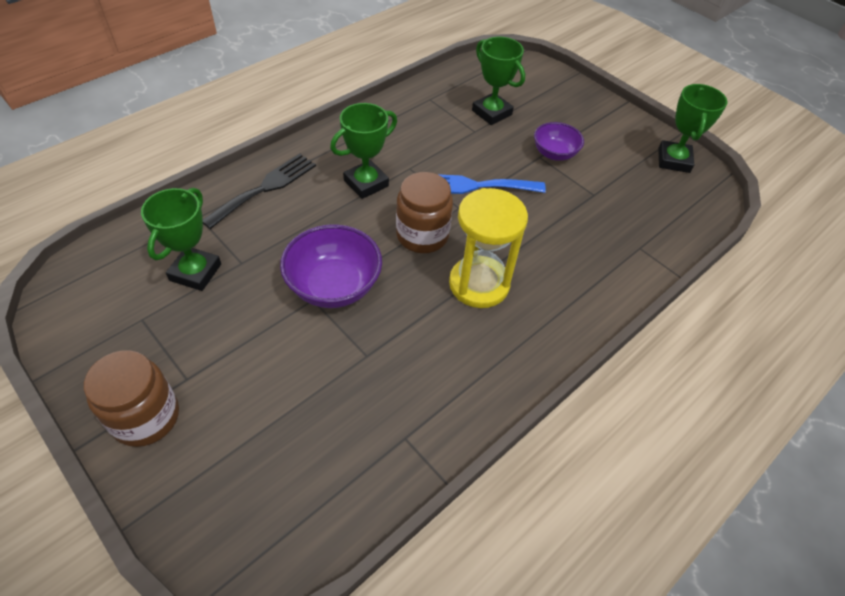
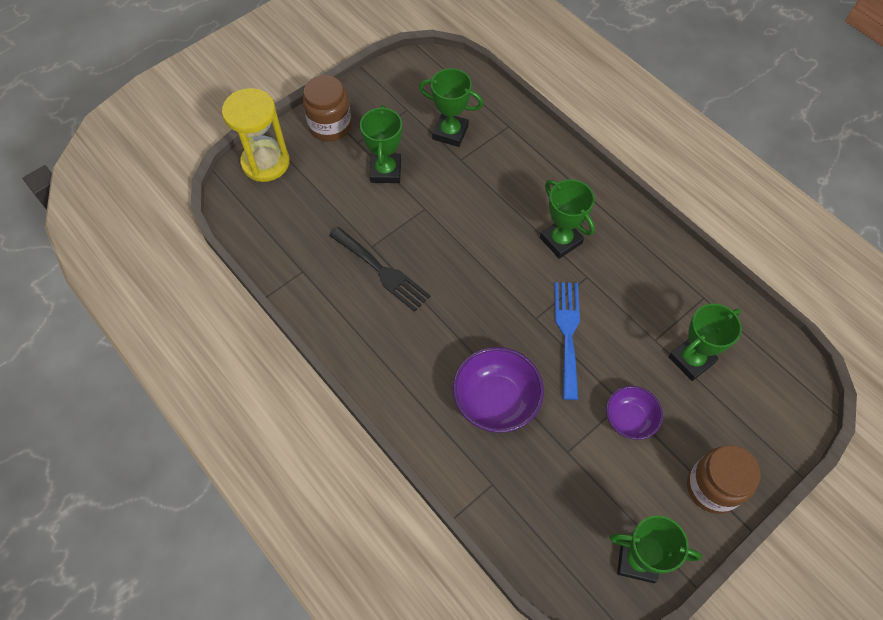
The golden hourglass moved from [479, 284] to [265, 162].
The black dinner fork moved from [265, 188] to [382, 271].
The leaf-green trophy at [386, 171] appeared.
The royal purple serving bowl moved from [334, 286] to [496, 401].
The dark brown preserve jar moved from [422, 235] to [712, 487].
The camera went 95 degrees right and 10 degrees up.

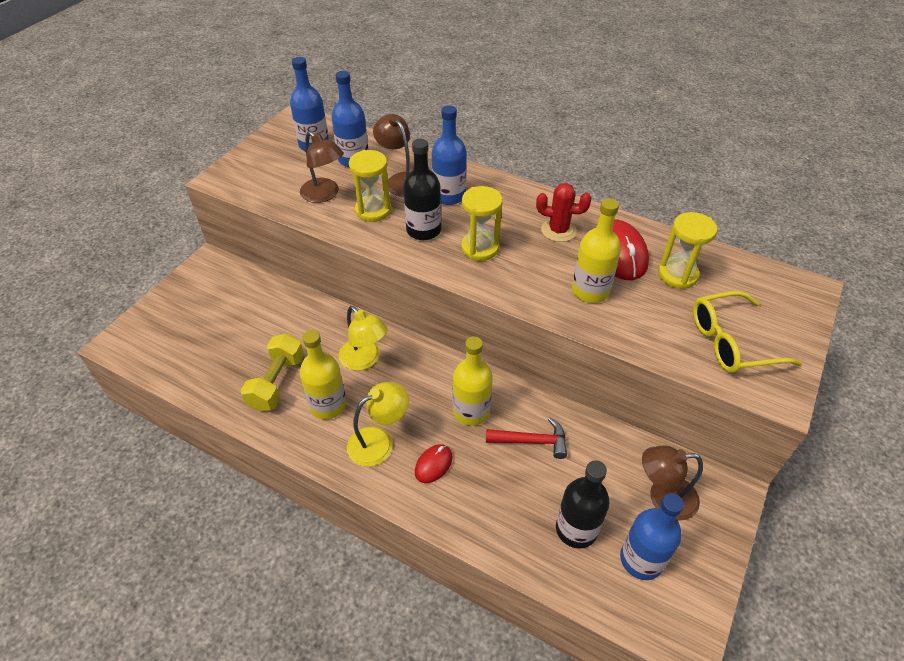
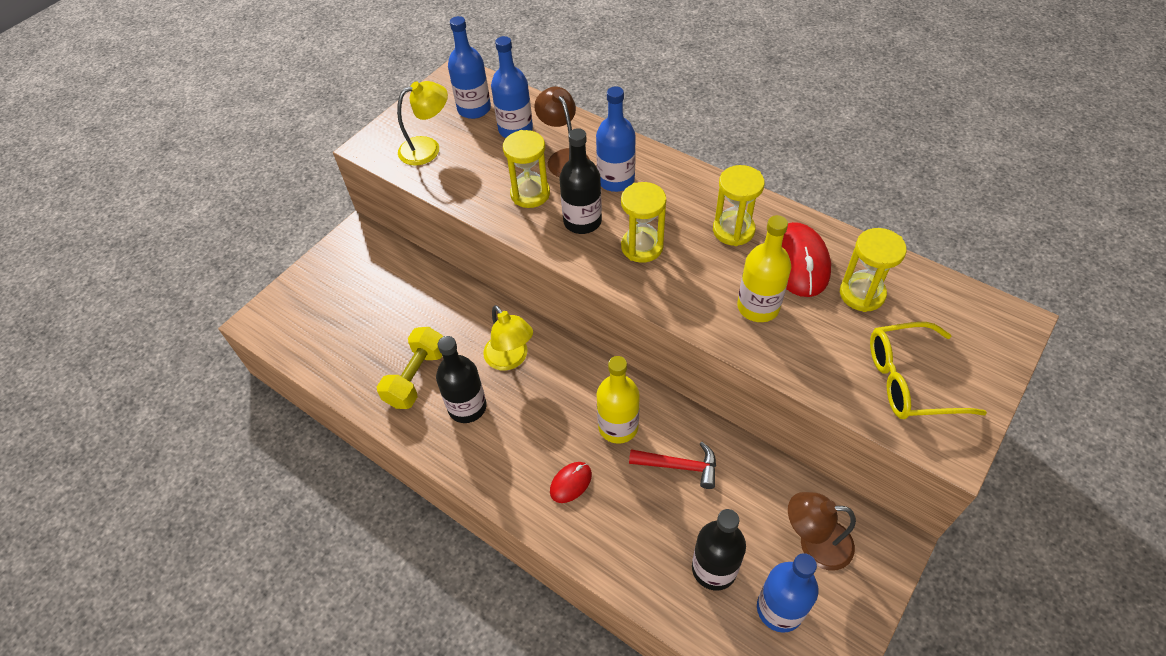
The golden desk lamp moved from [379, 441] to [428, 148].
The golden drink bottle at [328, 405] became the black drink bottle at [467, 407].
The scarlet prickly plant at [558, 230] was replaced by the golden hourglass at [733, 230].
The dark brown desk lamp at [324, 195] disappeared.
The camera went 10 degrees right and 5 degrees up.

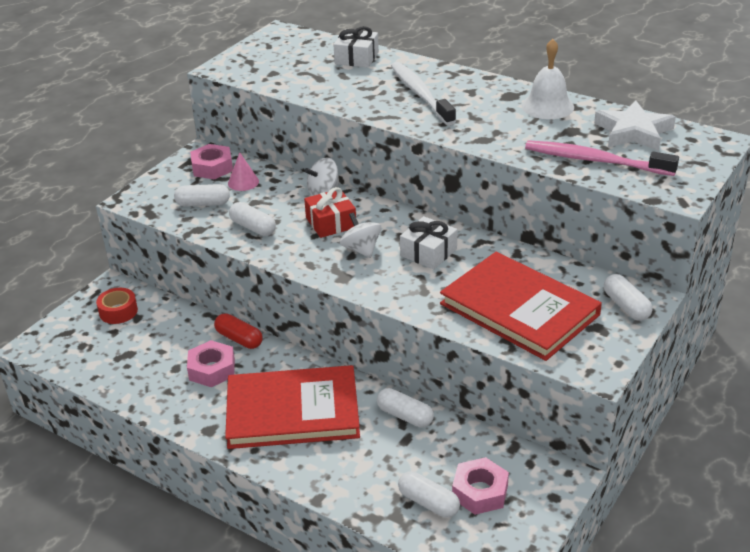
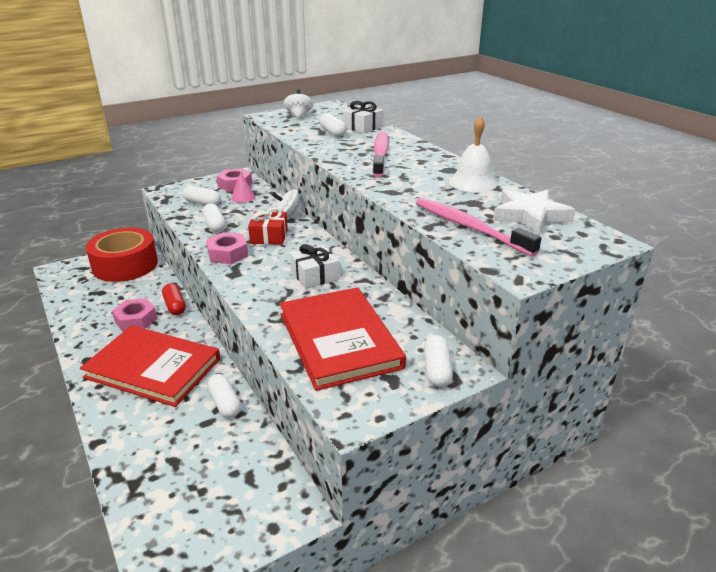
The scarlet tape at [118, 311] changed to 2.22 times the size.
The rose-pink hexagon nut moved from [480, 492] to [228, 254].
The pure white toy top moved from [361, 249] to [299, 115].
The pure white capsule moved from [428, 502] to [332, 133].
The pure white dental brush at [420, 94] became the rose-pink dental brush at [380, 155].
The camera went 25 degrees right and 5 degrees down.

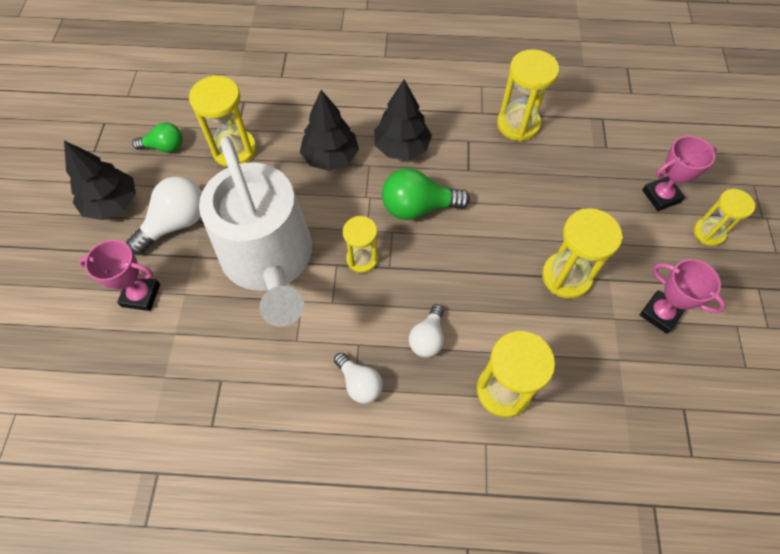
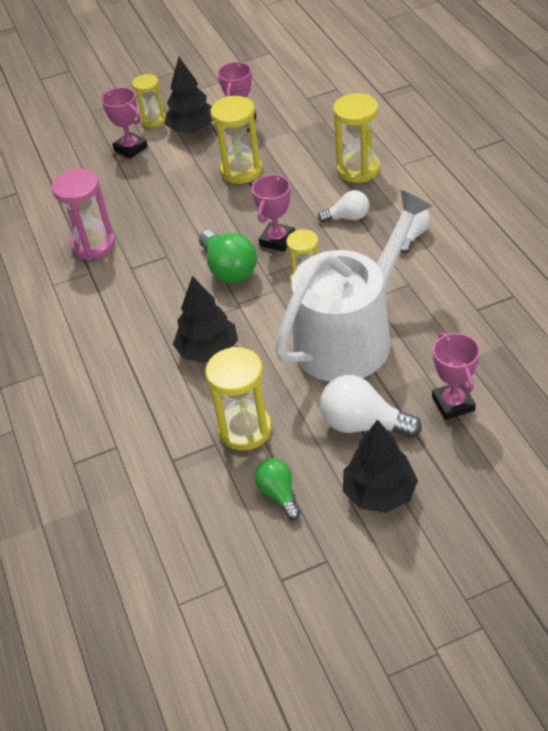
The golden hourglass at [518, 124] became the rose-pink hourglass at [93, 245].
The black tree moved from [402, 147] to [192, 129].
The rose-pink trophy at [277, 240] appeared.
The camera went 110 degrees left and 15 degrees down.

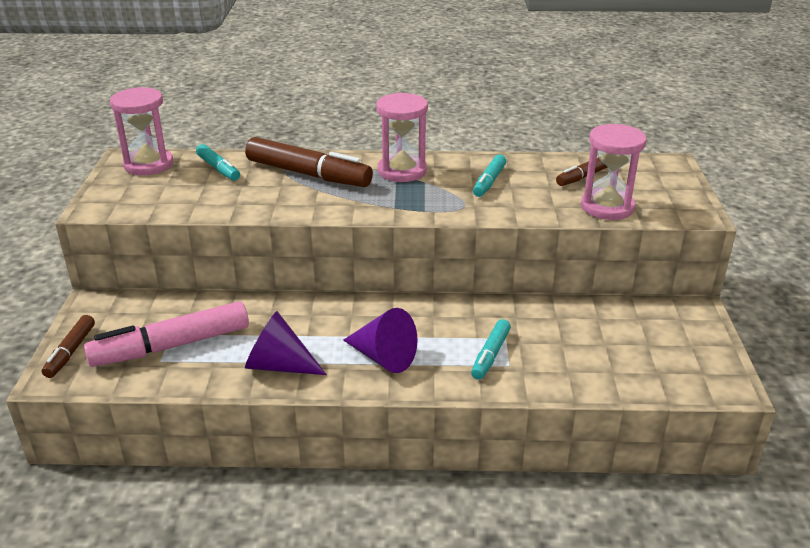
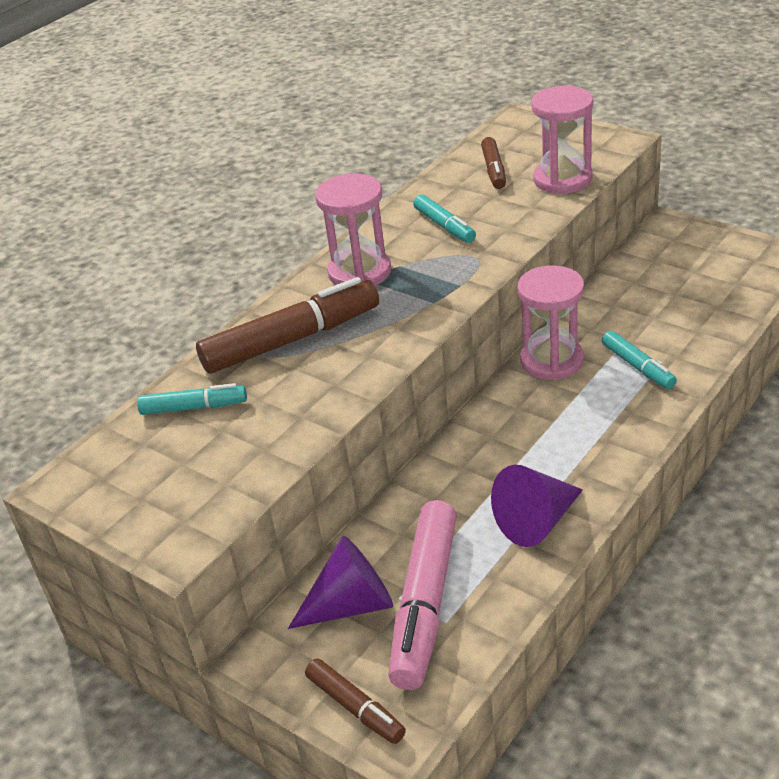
The royal purple solid cone moved from [383, 357] to [351, 605].
The rose-pink hourglass moved from [148, 164] to [551, 360].
The camera went 50 degrees left and 5 degrees up.

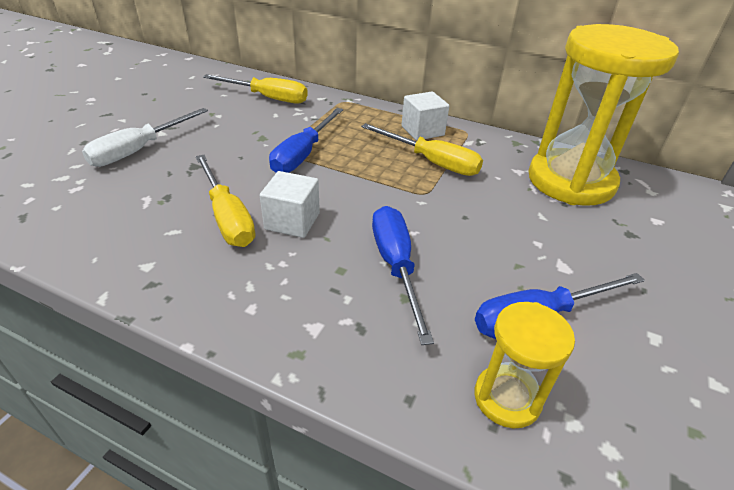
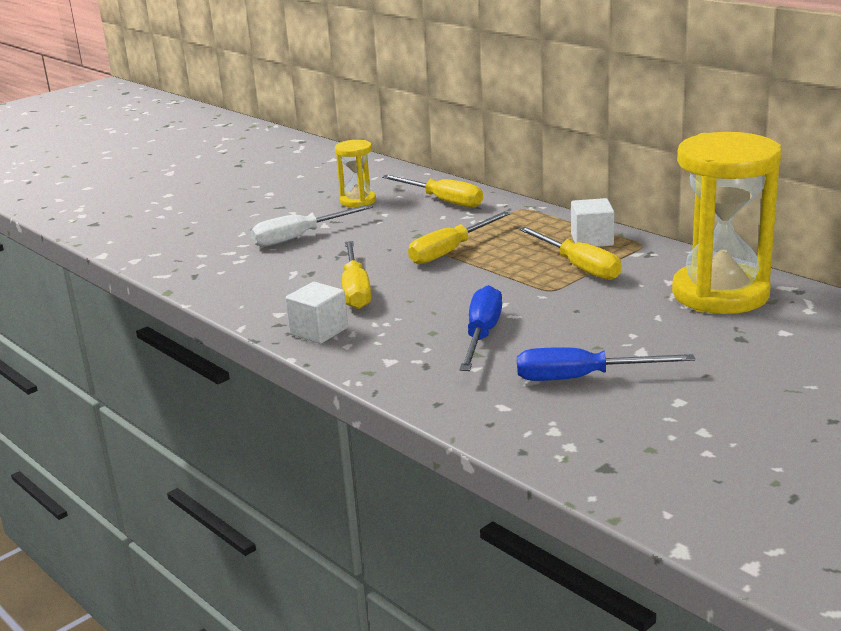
The pure white cube moved from [292, 221] to [319, 331].
The golden hourglass moved from [507, 398] to [358, 201].
The royal blue flat screwdriver at [303, 154] became the golden flat screwdriver at [450, 251].
The camera went 25 degrees right and 15 degrees down.

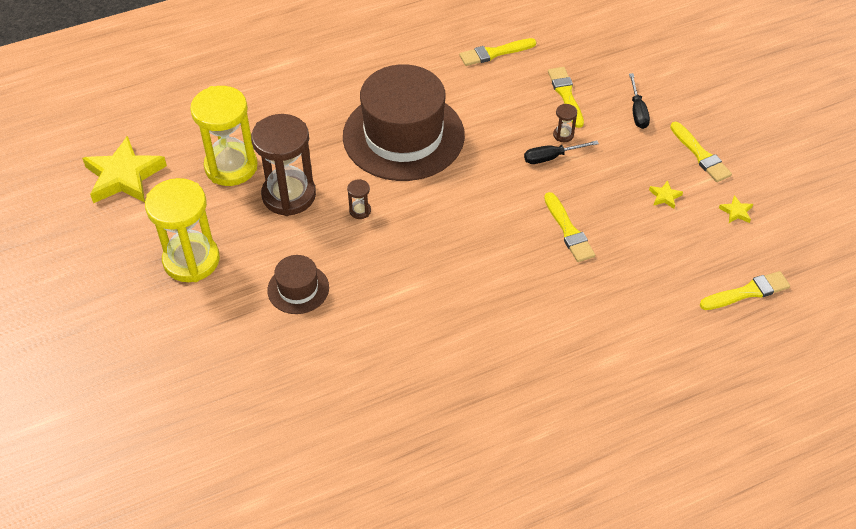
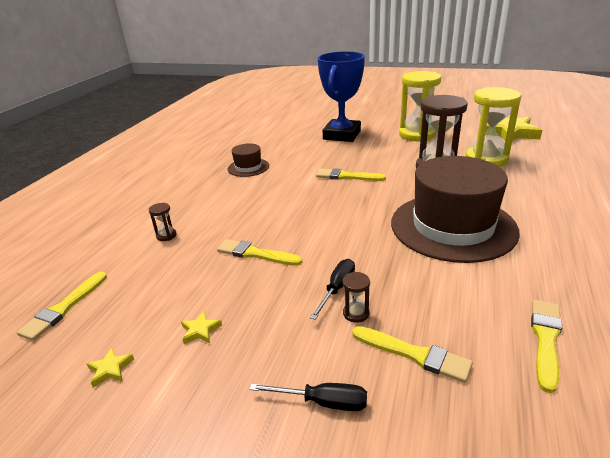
The dark brown hourglass moved from [360, 211] to [166, 236].
The dark brown top hat moved from [298, 289] to [248, 167].
The black flat screwdriver at [637, 111] turned 150 degrees clockwise.
The golden paint brush moved from [700, 155] to [347, 176].
The royal blue trophy at [342, 135] appeared.
The camera went 135 degrees right and 20 degrees down.

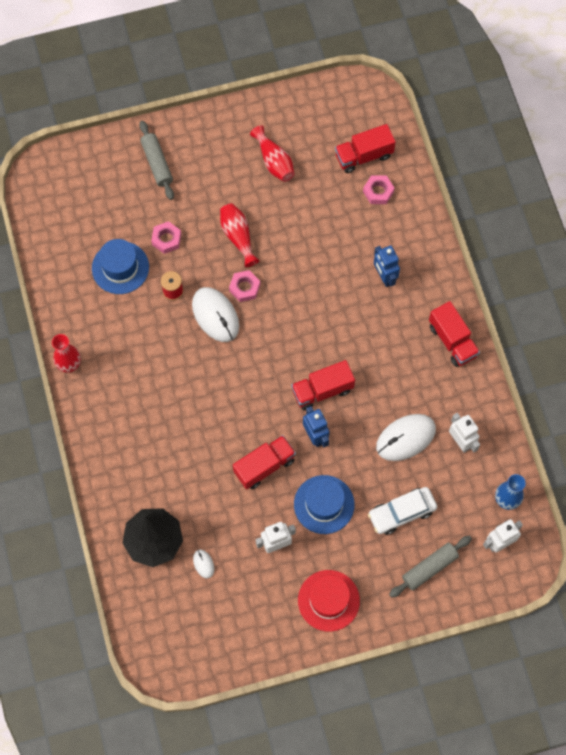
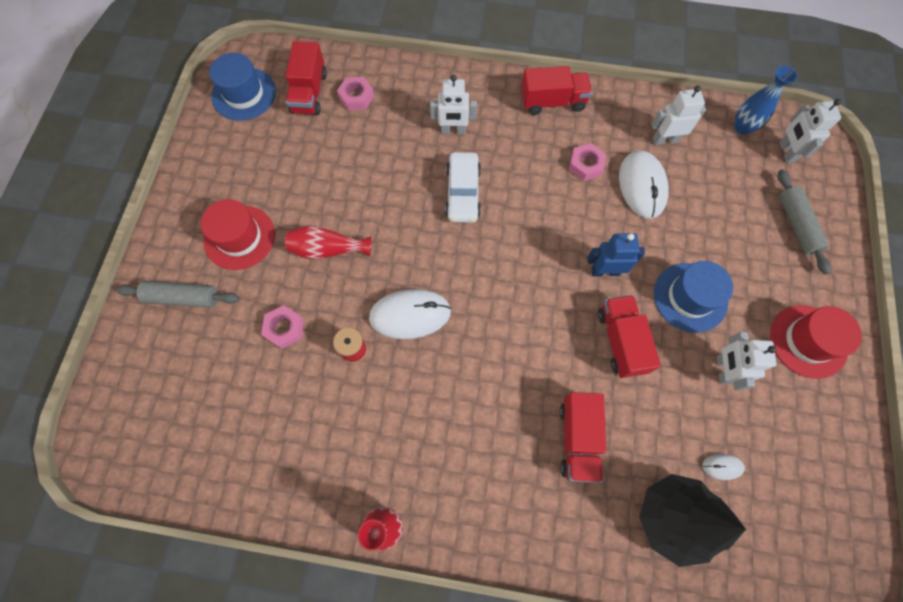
The scarlet top hat at [239, 237] appeared.
The royal blue top hat moved from [120, 267] to [244, 94].
The royal blue robot figure at [384, 277] became the pure white robot figure at [453, 130].
The pure white car moved from [402, 513] to [463, 193].
The scarlet lorry moved from [322, 390] to [578, 439].
The rose-pink hexagon nut moved from [244, 288] to [586, 165].
The scarlet tall vase at [274, 161] disappeared.
The camera went 65 degrees left and 0 degrees up.

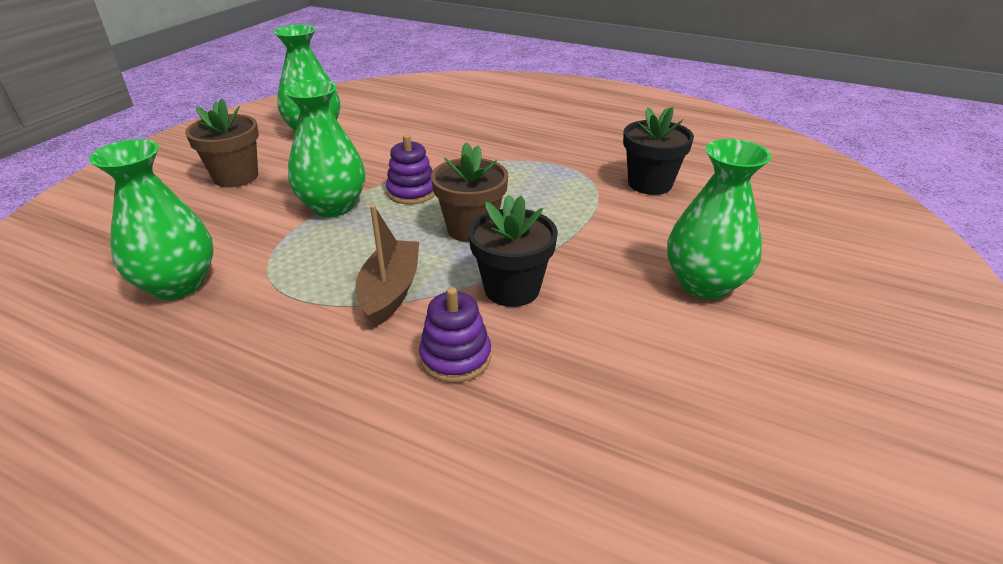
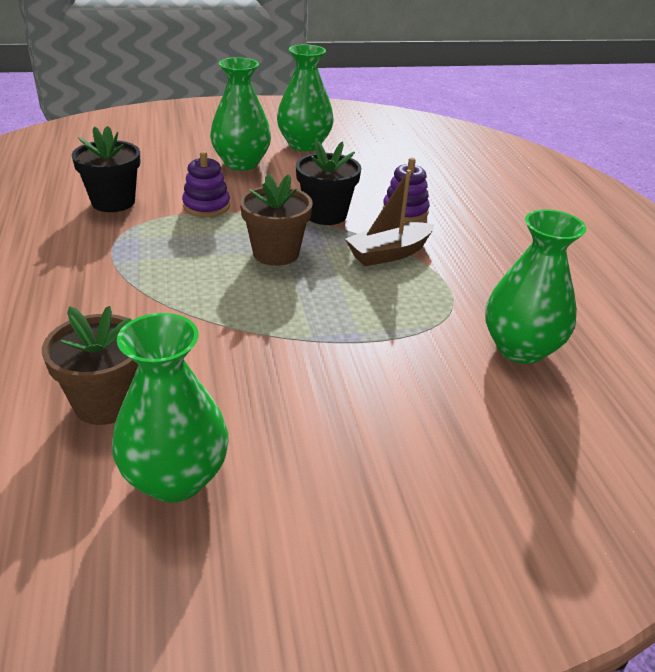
The dark brown potted plant moved from [236, 177] to [106, 403].
The royal purple stacking toy moved from [412, 192] to [206, 206].
The leaf-green tall vase moved from [333, 206] to [304, 145].
The camera went 130 degrees left and 0 degrees up.

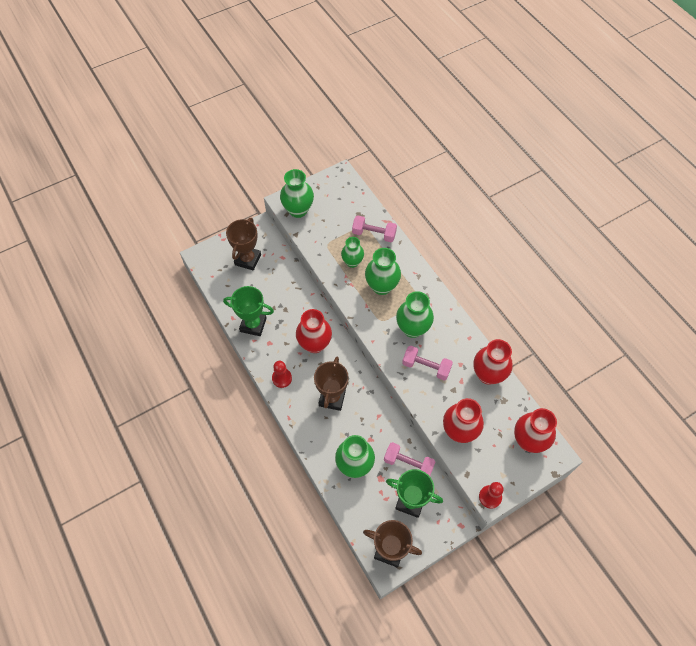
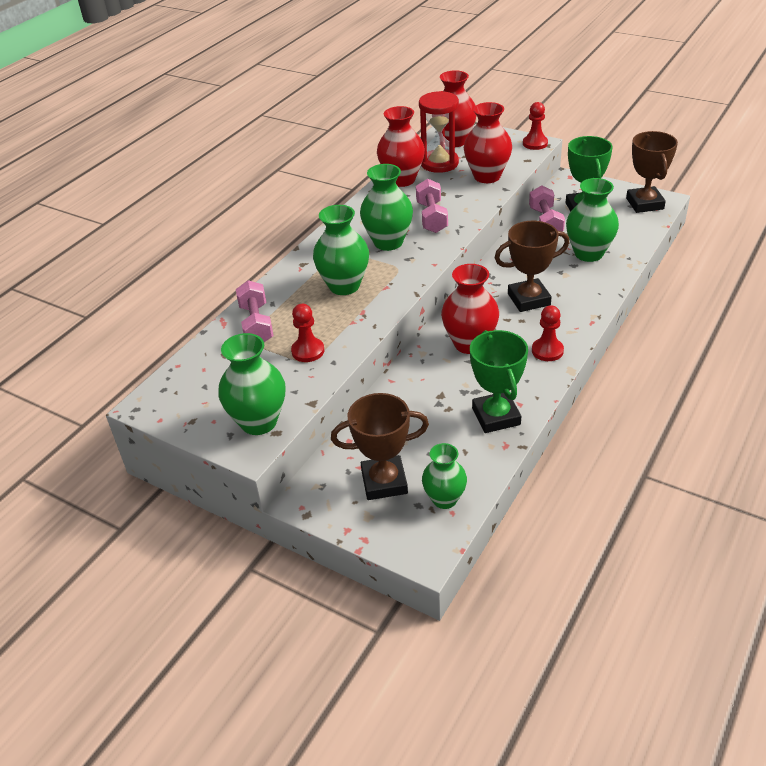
The scarlet game pawn at [308, 351] appeared.
The scarlet hourglass at [439, 163] appeared.
The leaf-green tall vase moved from [352, 262] to [444, 499].
The camera went 115 degrees left and 20 degrees down.

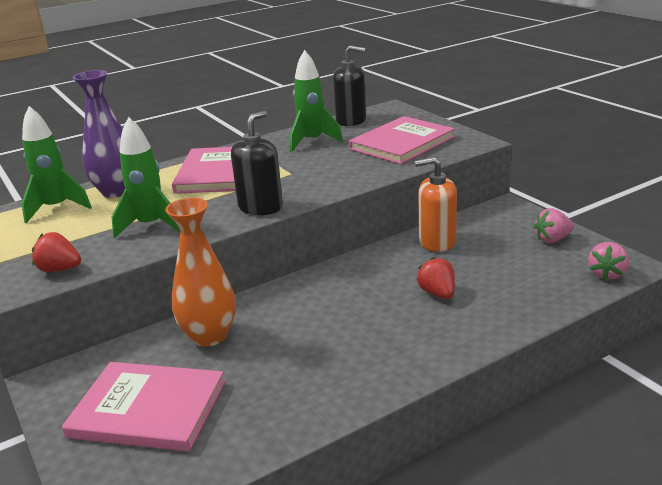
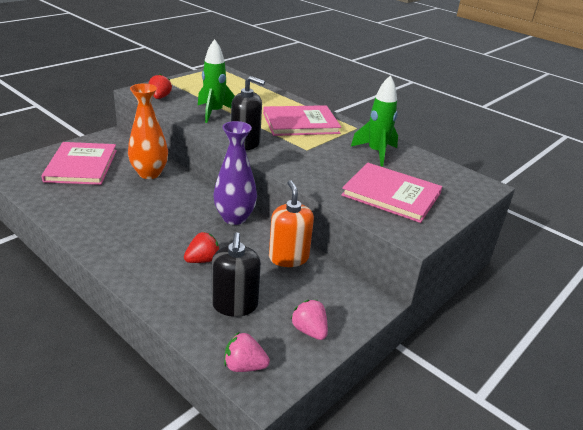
The black pump bottle moved from [351, 120] to [235, 305].
The royal purple tall vase moved from [116, 191] to [234, 218].
The leaf-green rocket at [57, 208] disappeared.
The camera went 70 degrees right and 5 degrees up.

